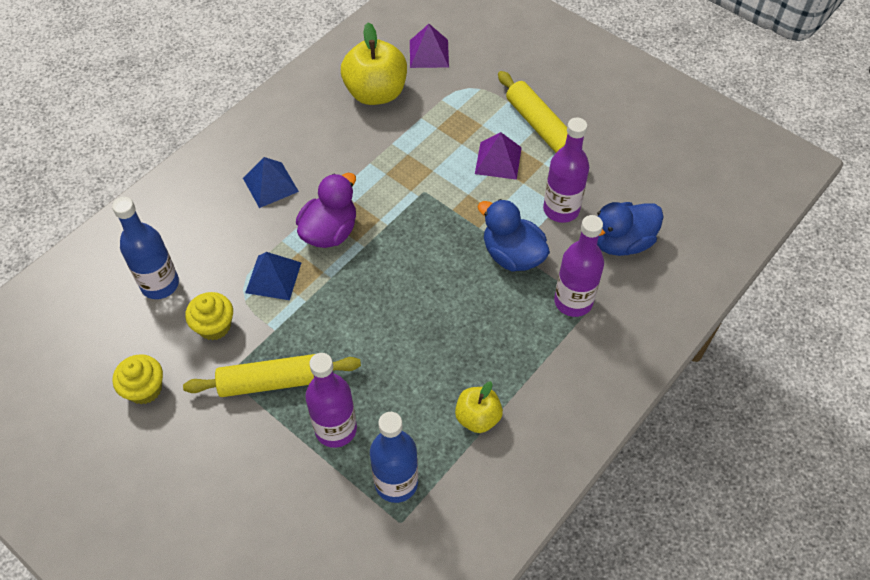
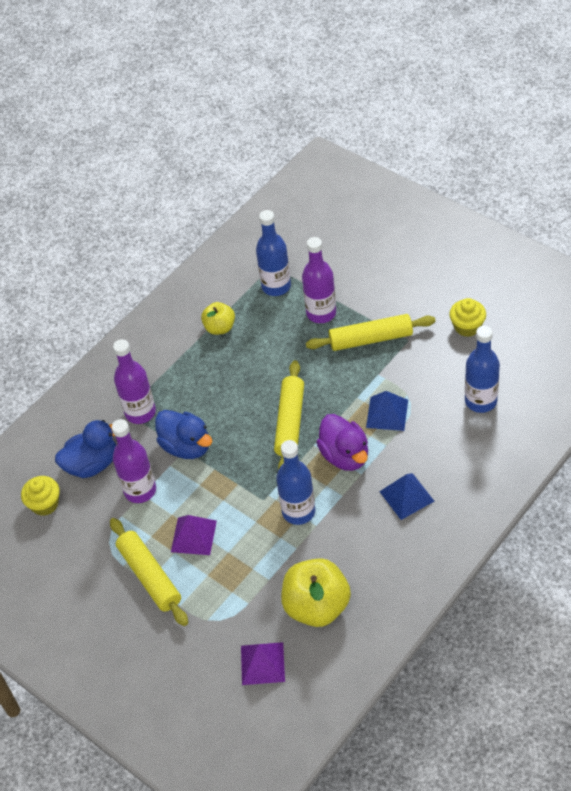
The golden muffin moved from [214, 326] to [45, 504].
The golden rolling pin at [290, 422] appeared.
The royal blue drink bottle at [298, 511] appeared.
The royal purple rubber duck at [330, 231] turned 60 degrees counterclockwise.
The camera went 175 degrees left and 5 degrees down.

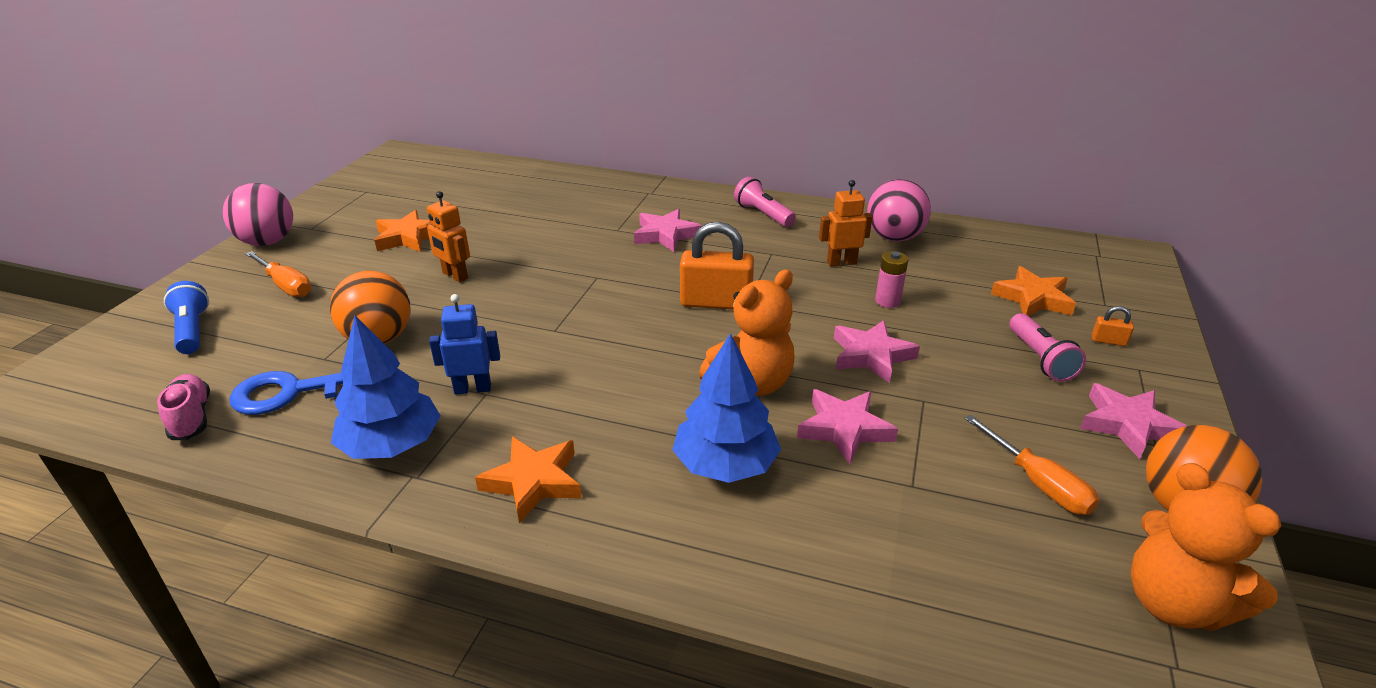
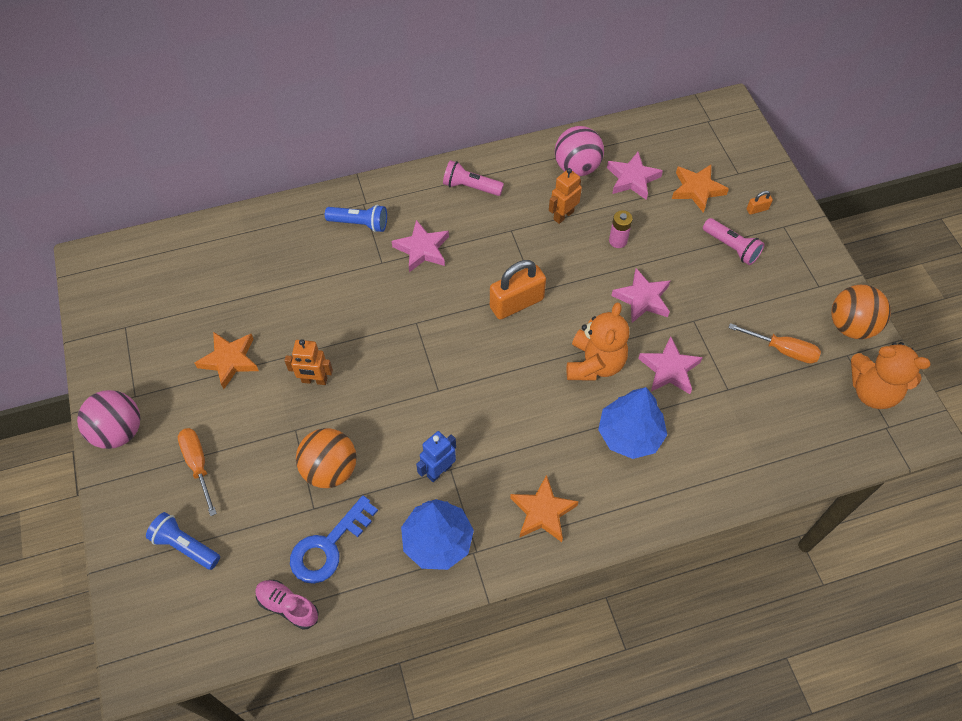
The bright orange flat screwdriver at [286, 286] turned 120 degrees counterclockwise.
The royal blue torch at [359, 223] appeared.
The rose-pink five-pointed star moved from [1127, 425] to [632, 179].
The camera went 35 degrees left and 25 degrees up.

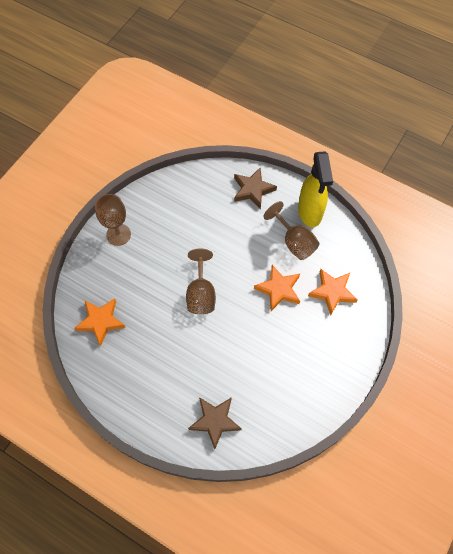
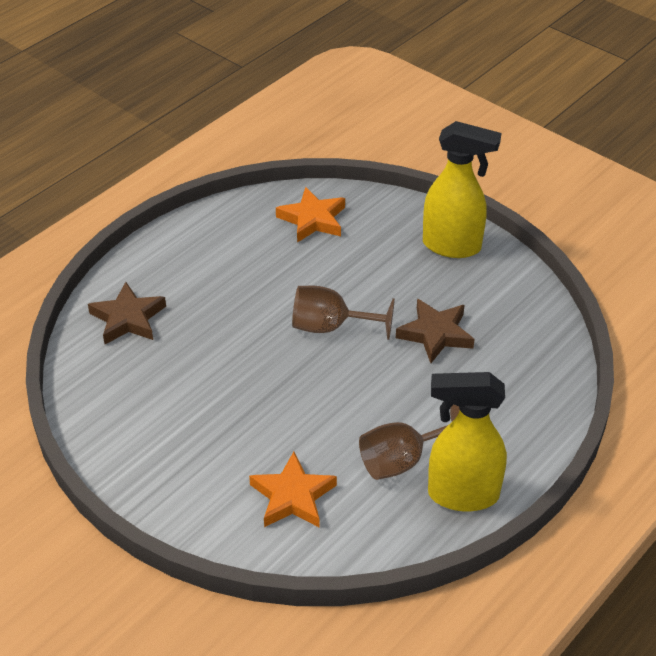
The dark brown five-pointed star moved from [253, 190] to [436, 334].
The dark brown chalice at [118, 234] was replaced by the golden spray bottle at [452, 246].
The bright orange five-pointed star at [279, 289] disappeared.
The camera went 100 degrees right and 20 degrees down.

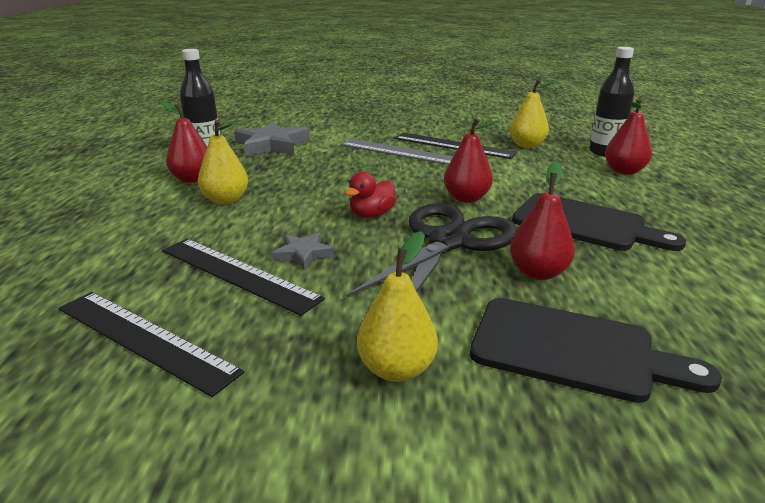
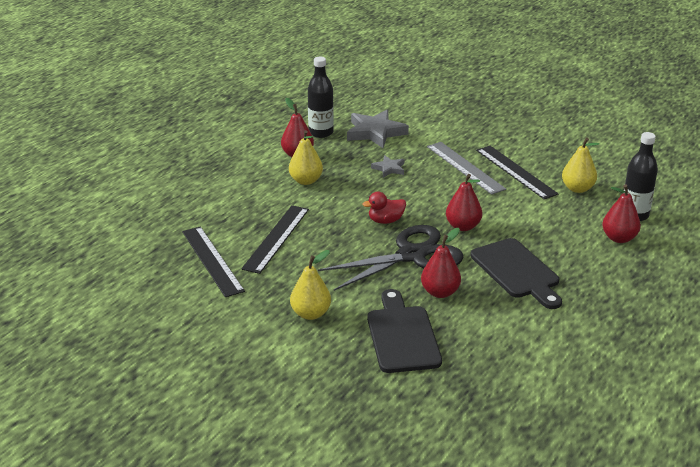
The black measuring stick at [238, 274] turned 45 degrees clockwise.
The black cutting board at [572, 350] turned 150 degrees counterclockwise.
The gray five-pointed star moved from [303, 254] to [389, 168].
The camera went 30 degrees right and 5 degrees up.

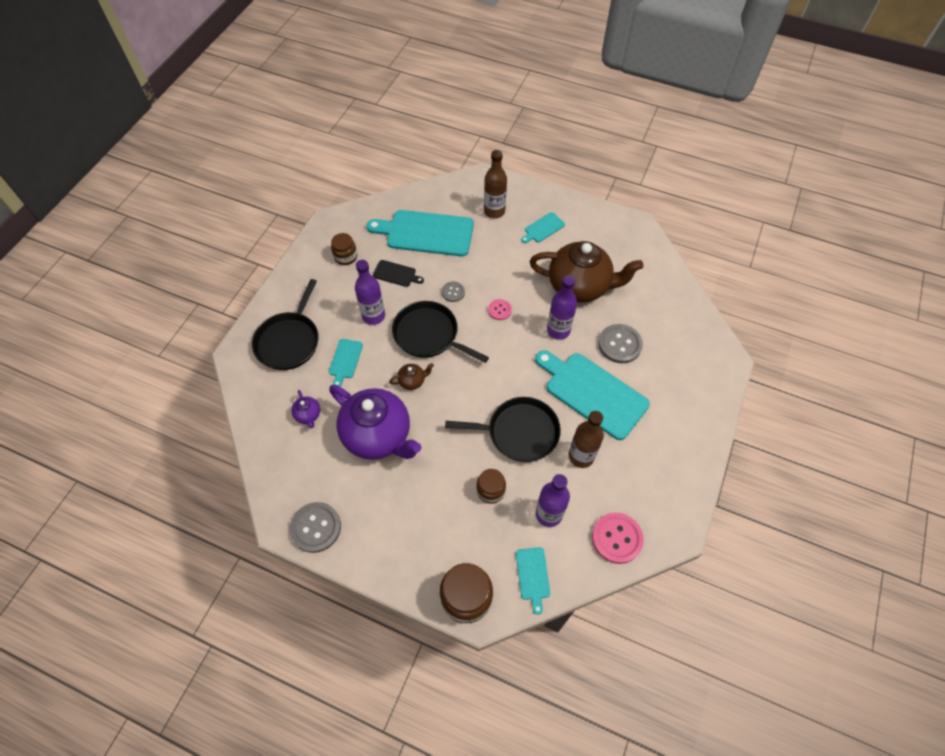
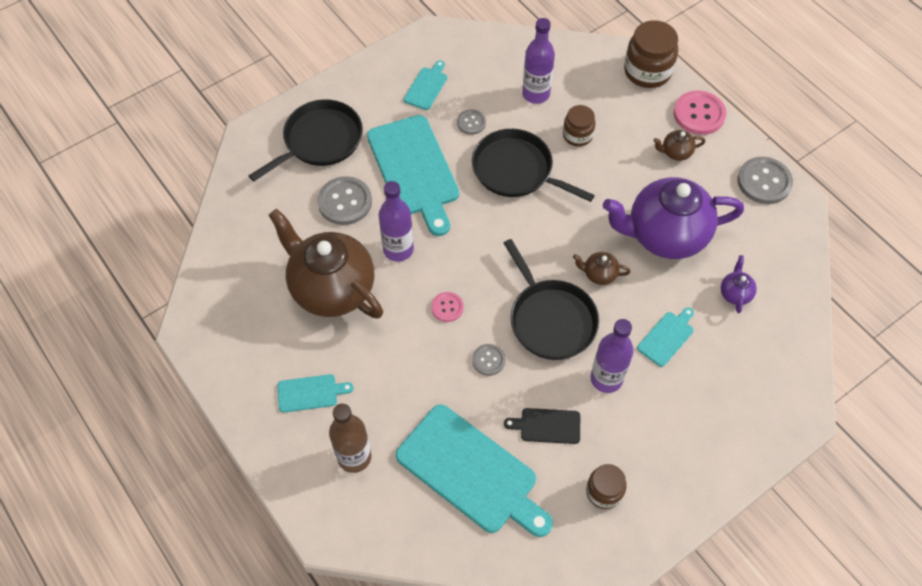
The black frying pan moved from [289, 341] to [320, 141].
The aqua cutting board moved from [533, 576] to [426, 87].
The dark brown drink bottle at [581, 456] was replaced by the gray sewing button at [471, 123].
The black cutting board at [396, 274] turned 45 degrees counterclockwise.
The royal purple teapot at [378, 436] turned 75 degrees counterclockwise.
The dark brown teapot at [675, 152] appeared.
The rose-pink sewing button moved from [617, 538] to [699, 114].
The camera went 150 degrees left and 0 degrees up.

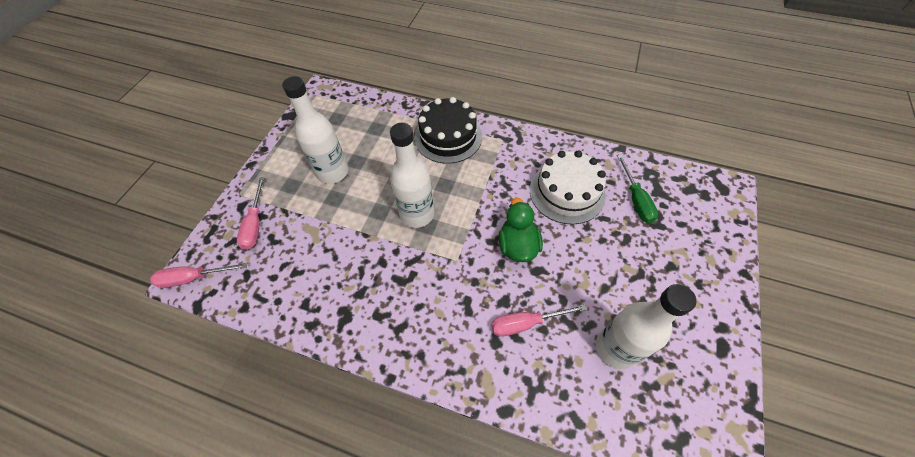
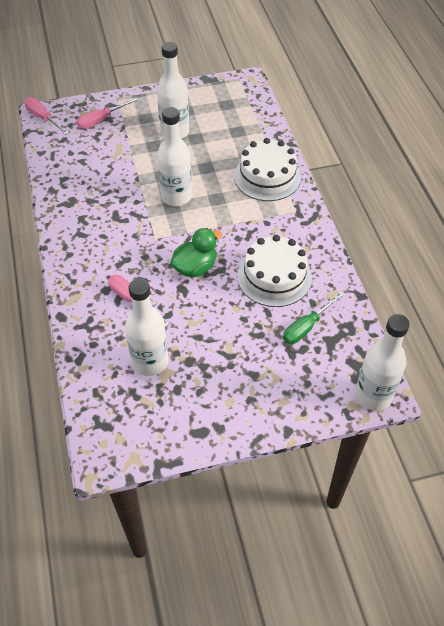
The black layer cake at [448, 137] became the pure white layer cake at [267, 176].
The pure white drink bottle at [373, 395] appeared.
The camera went 55 degrees right and 5 degrees down.

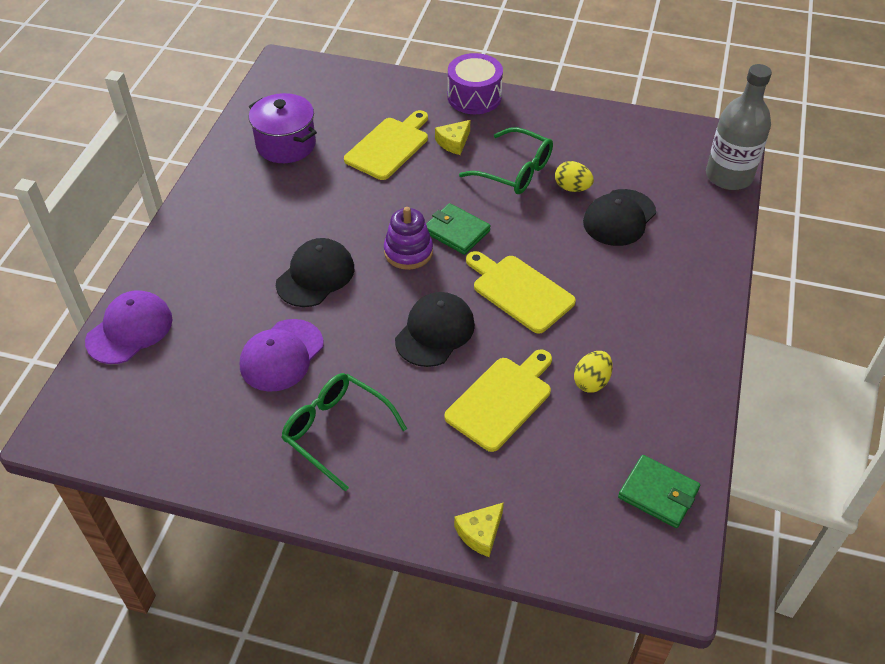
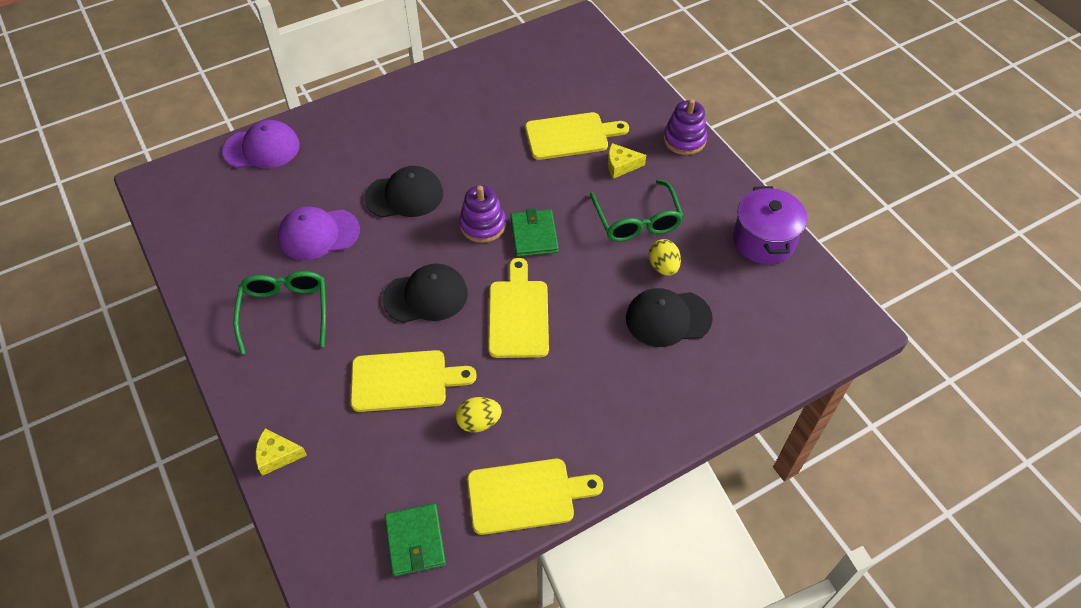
The golden cutting board at [526, 495] appeared.
The royal purple drum at [474, 97] was replaced by the royal purple stacking toy at [684, 139].
The royal purple pot moved from [286, 145] to [763, 240].
The gray drink bottle at [729, 176] disappeared.
The camera went 45 degrees right and 5 degrees up.

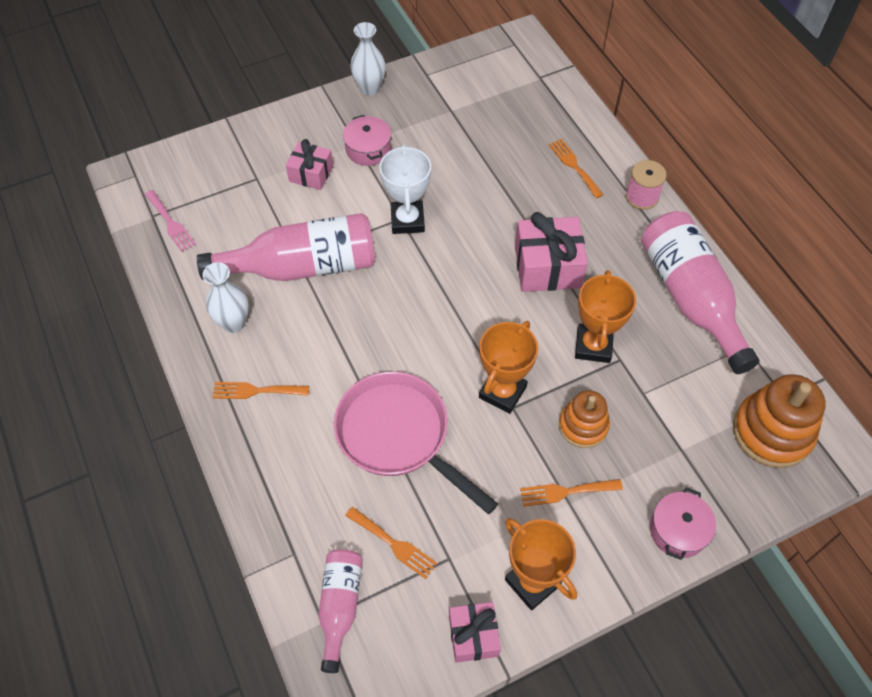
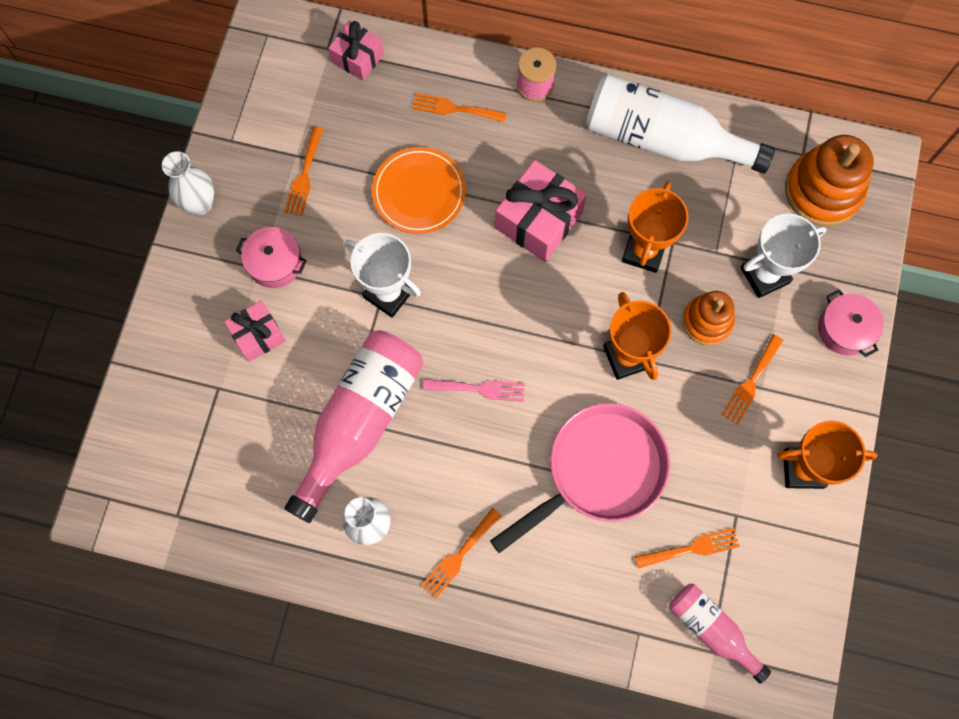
The bright orange dinner fork at [304, 176] appeared.
The rose-pink present moved from [473, 636] to [357, 58].
The bright orange plate at [419, 192] appeared.
The rose-pink dinner fork moved from [170, 223] to [479, 389].
The rose-pink frying pan at [398, 436] turned 150 degrees clockwise.
The rose-pink drink bottle at [690, 298] became the pure white drink bottle at [663, 139].
The bright orange trophy at [593, 346] turned 60 degrees clockwise.
The pure white trophy at [765, 275] appeared.
The camera went 50 degrees left and 15 degrees up.

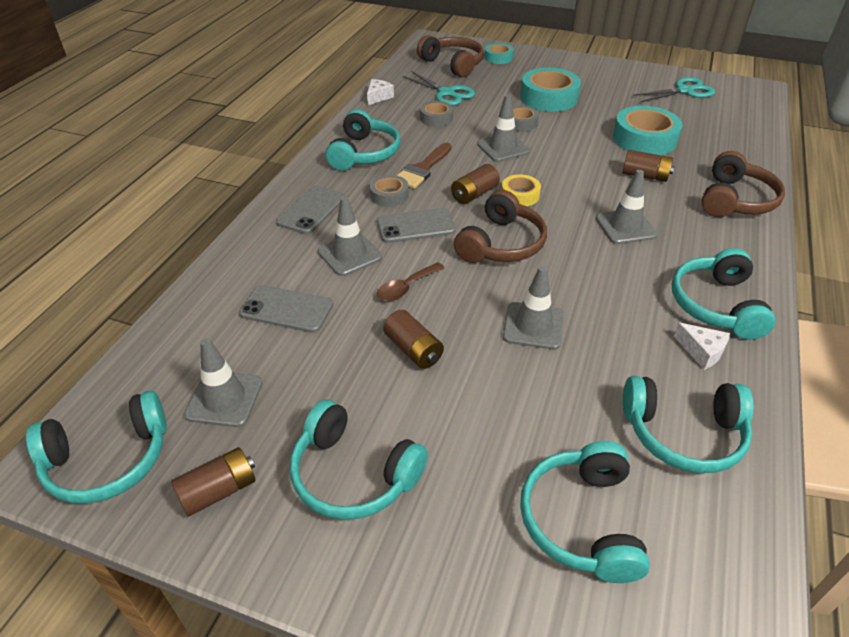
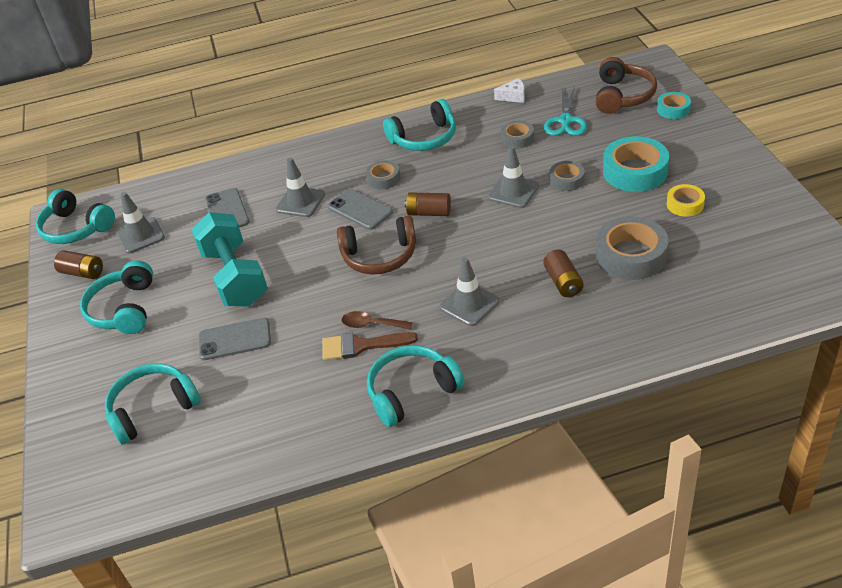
The dark brown AA battery at [413, 350] was replaced by the aqua dumbbell at [235, 277].
The gray phone moved from [311, 210] to [235, 339].
The dark brown paint brush moved from [422, 169] to [361, 346].
The dark brown tablespoon moved from [406, 287] to [371, 324].
The aqua tape at [644, 139] became the gray tape at [631, 255].
The golden tape moved from [520, 195] to [685, 204].
The gray traffic cone at [533, 326] disappeared.
The aqua headset at [683, 434] disappeared.
The aqua scissors at [684, 91] disappeared.
The pure white cheese at [702, 351] disappeared.
The dark brown headset at [735, 200] disappeared.
The camera went 60 degrees right and 0 degrees up.

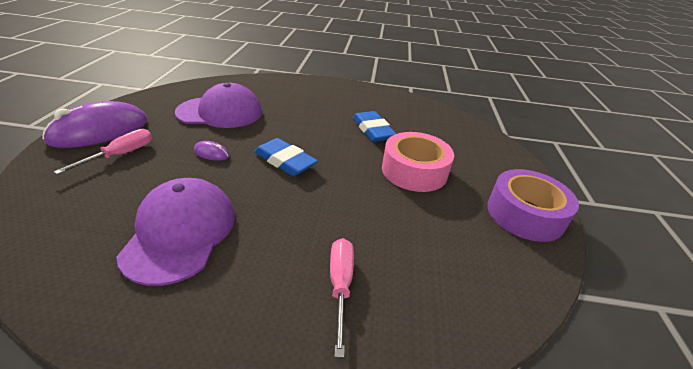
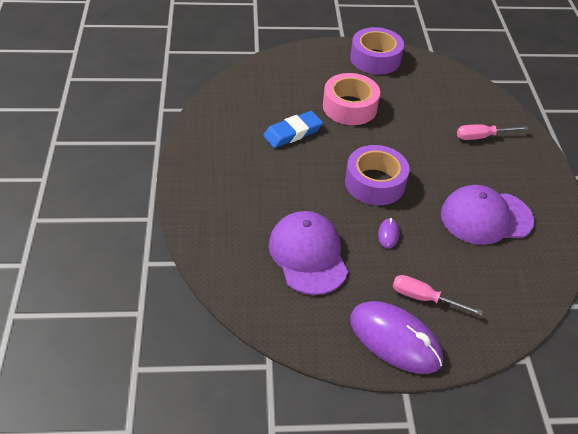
The royal blue eraser at [285, 161] was replaced by the royal purple tape at [375, 183].
The camera went 100 degrees left and 10 degrees up.

